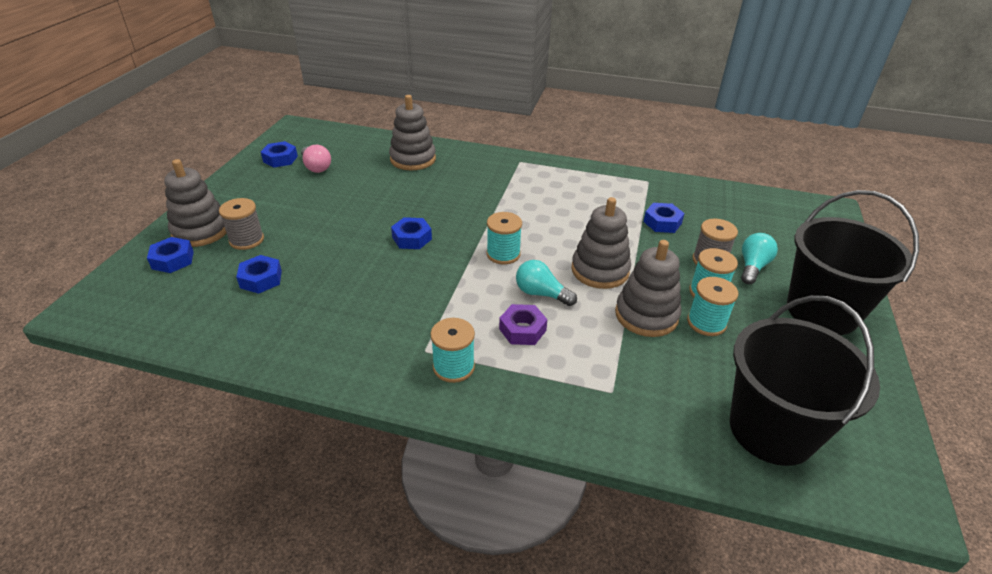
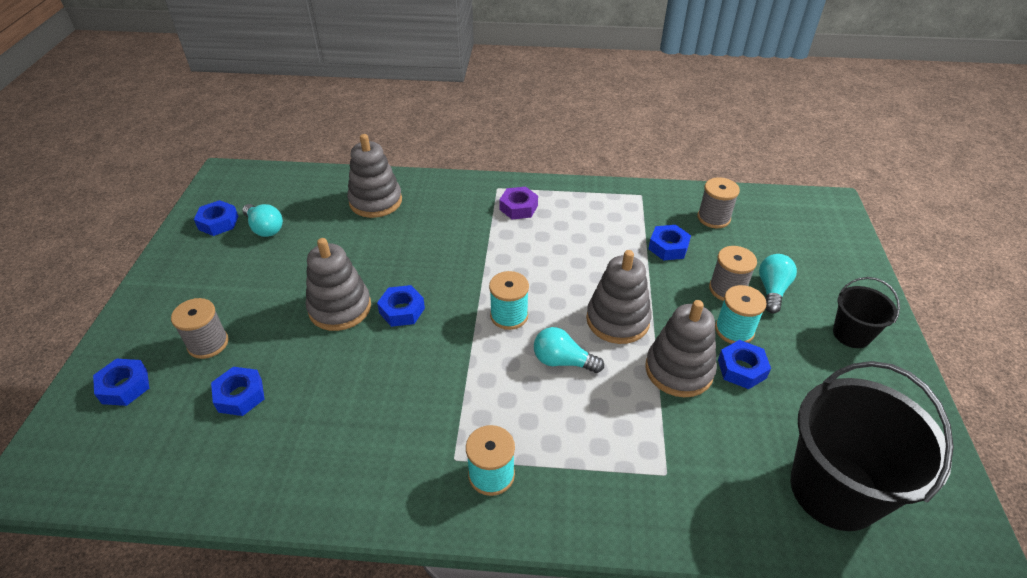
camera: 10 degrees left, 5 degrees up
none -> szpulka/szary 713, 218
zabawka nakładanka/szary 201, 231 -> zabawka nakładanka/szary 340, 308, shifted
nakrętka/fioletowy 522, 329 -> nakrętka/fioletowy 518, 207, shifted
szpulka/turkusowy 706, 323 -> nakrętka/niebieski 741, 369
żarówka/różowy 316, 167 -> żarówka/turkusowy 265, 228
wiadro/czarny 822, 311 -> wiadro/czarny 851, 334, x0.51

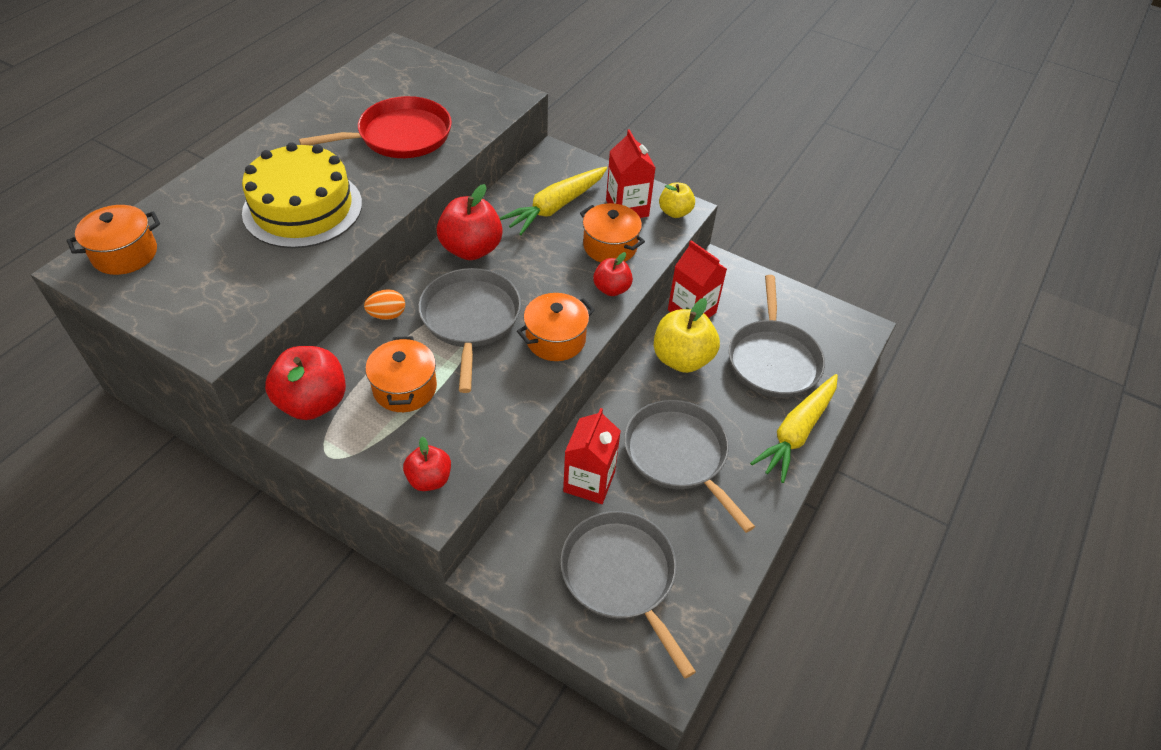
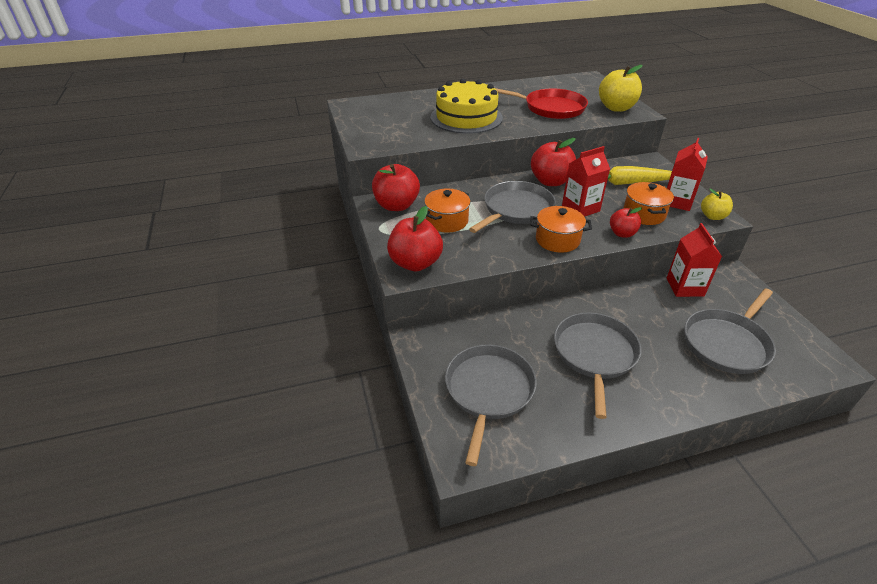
camera: 45 degrees right, 10 degrees down
garnek/pomarańczowy 125, 254 -> none
jajko/pomarańczowy 387, 315 -> none
marchewka/żółty 796, 432 -> none
karton mleka/czerwony 589, 481 -> karton mleka/czerwony 580, 208, shifted
jabłko/żółty 682, 359 -> jabłko/żółty 616, 108, shifted
jabłko/czerwony 429, 479 -> jabłko/czerwony 415, 263, x1.70

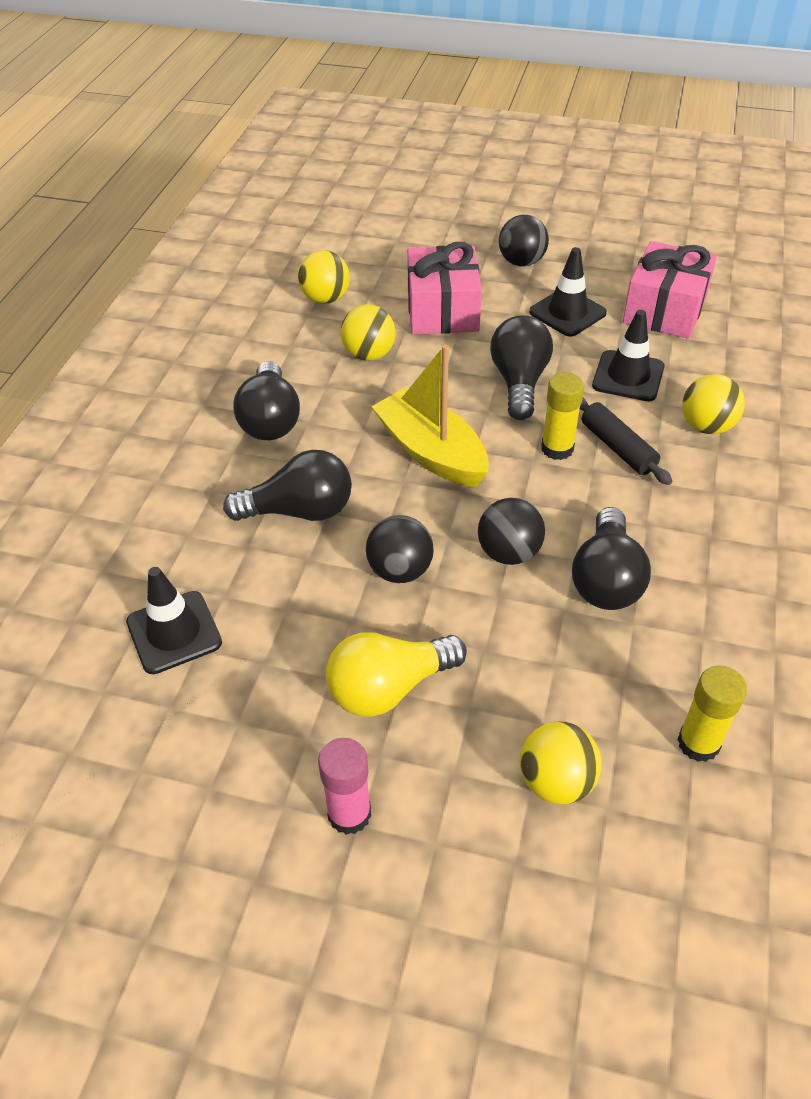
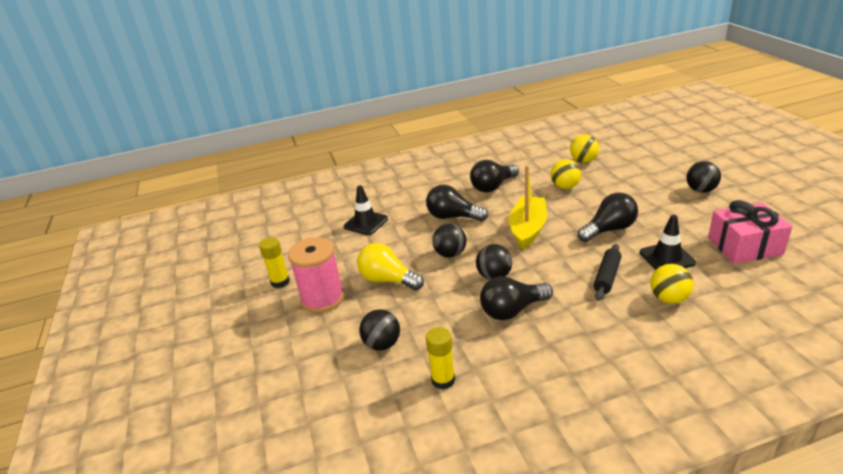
camera: 60 degrees right, 15 degrees down
prezent/różowy 442, 310 -> none
pachołek/czarny 567, 313 -> none
klej w sztyfcie/żółty 557, 448 -> klej w sztyfcie/żółty 280, 282, shifted
klej w sztyfcie/różowy 349, 814 -> szpulka/różowy 322, 298
piłka/żółty 556, 781 -> piłka/czarny 382, 344
żarówka/czarny 299, 511 -> żarówka/czarny 453, 217, 150 degrees clockwise

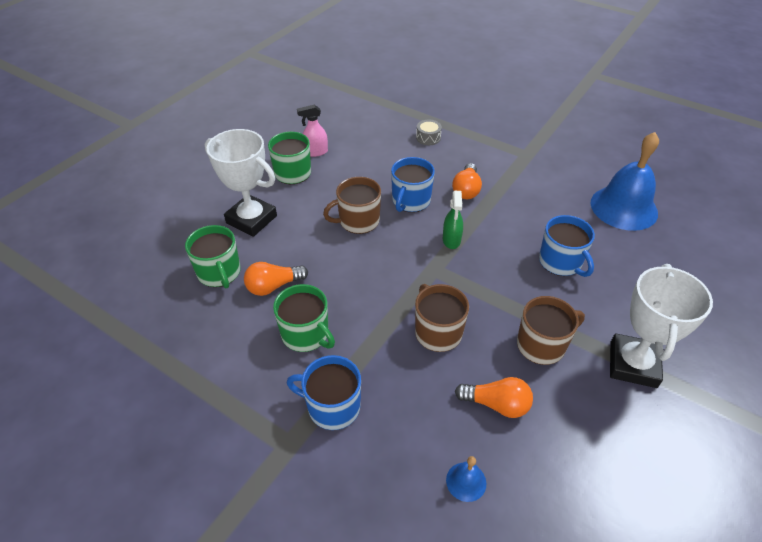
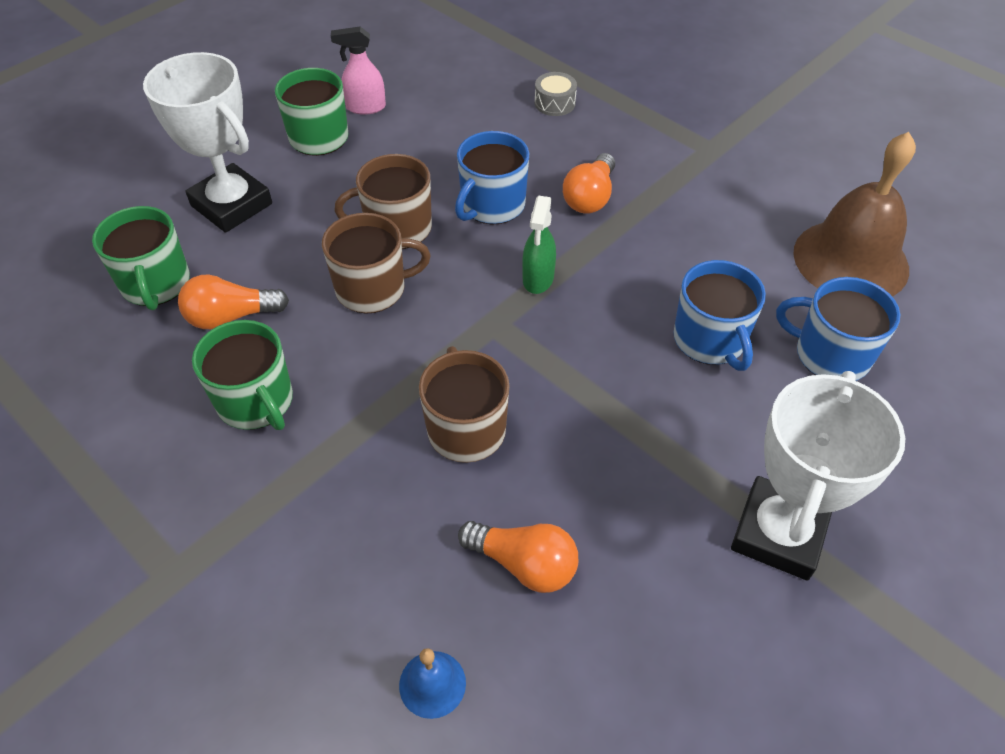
camera: 10 degrees right, 5 degrees up
kubek/niebieski 332, 407 -> kubek/niebieski 830, 354, shifted
kubek/brązowy 542, 345 -> kubek/brązowy 372, 289, shifted
dzwonek/niebieski 624, 207 -> dzwonek/brązowy 850, 260

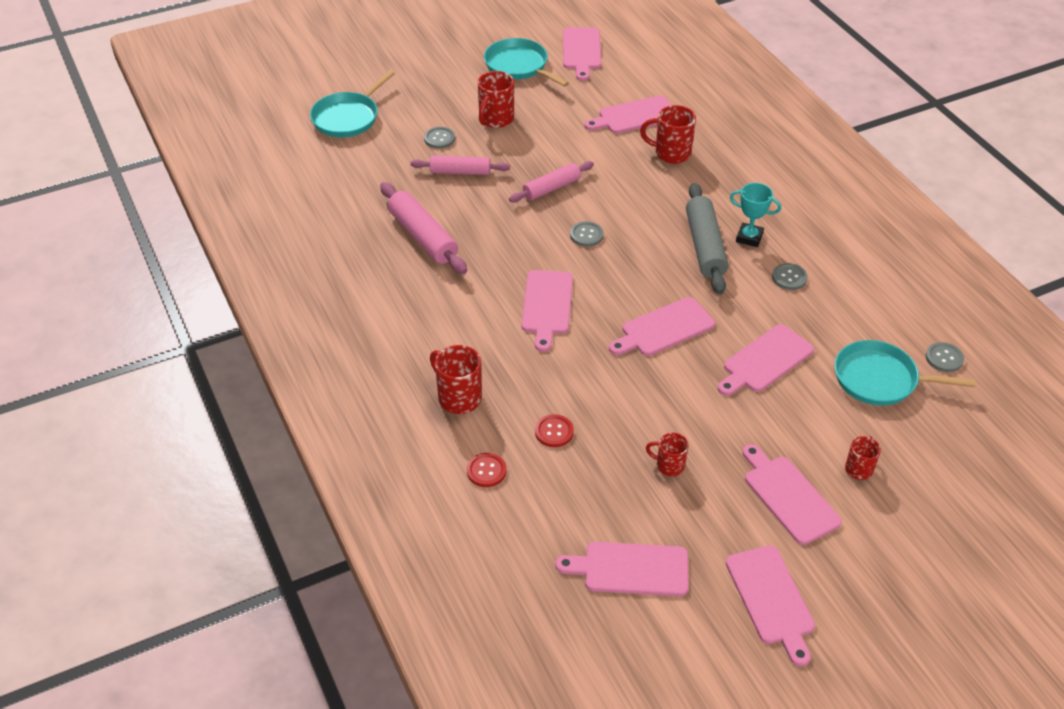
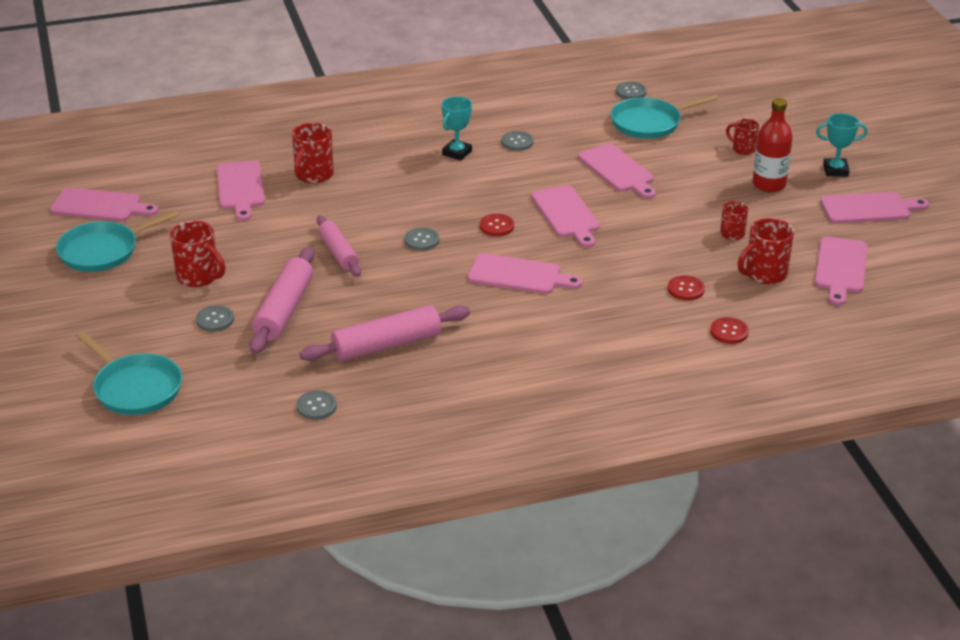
camera: 80 degrees left, 10 degrees down
wałek do ciasta/szary 705, 246 -> none
none -> guzik/szary 316, 406
none -> guzik/czerwony 496, 226
none -> puchar/turkusowy 835, 170
kubek/czerwony 458, 397 -> kubek/czerwony 764, 274, shifted
deska do krojenia/różowy 788, 496 -> butelka/czerwony 769, 184
patelnia/turkusowy 880, 379 -> patelnia/turkusowy 649, 123, 45 degrees clockwise
wałek do ciasta/różowy 460, 172 -> wałek do ciasta/różowy 284, 310, x1.50

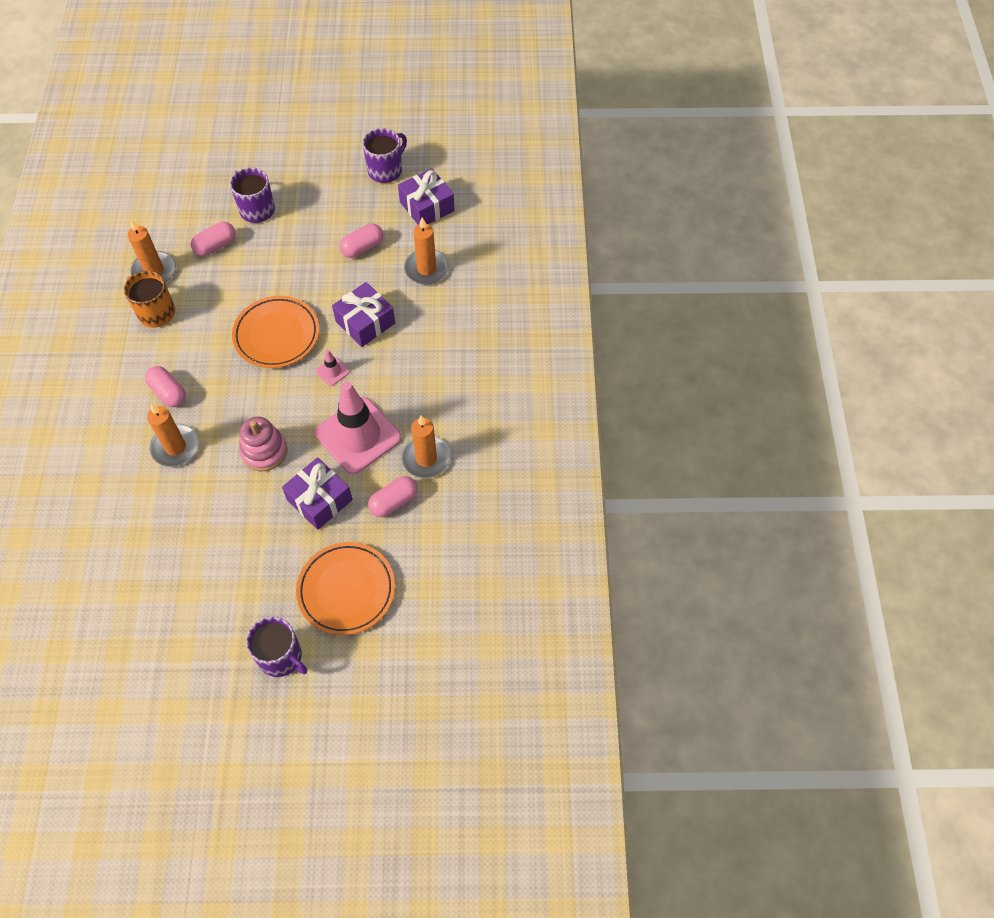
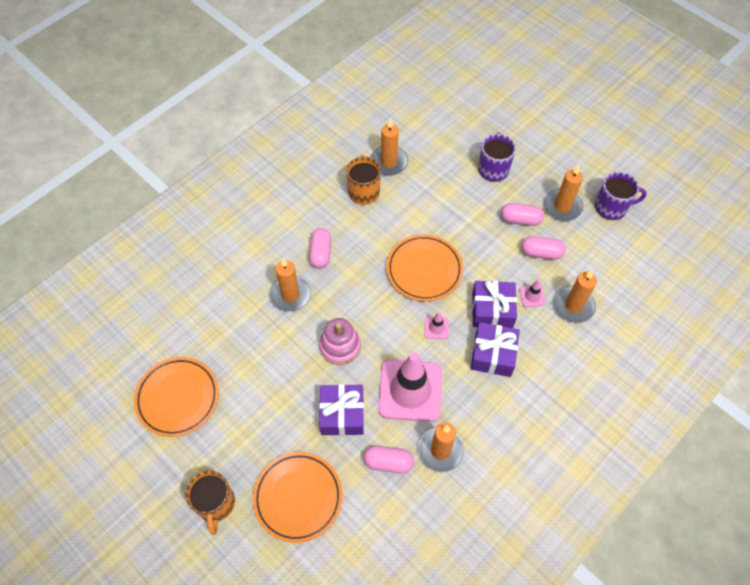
camera: 45 degrees right, 0 degrees up
none -> talerz/pomarańczowy 178, 398
none -> pachołek/różowy 532, 296
none -> świeca/pomarańczowy 562, 206
kapsułka/różowy 215, 246 -> kapsułka/różowy 520, 220, shifted
prezent/fioletowy 427, 206 -> prezent/fioletowy 493, 354, shifted
kubek/fioletowy 281, 657 -> kubek/pomarańczowy 215, 504

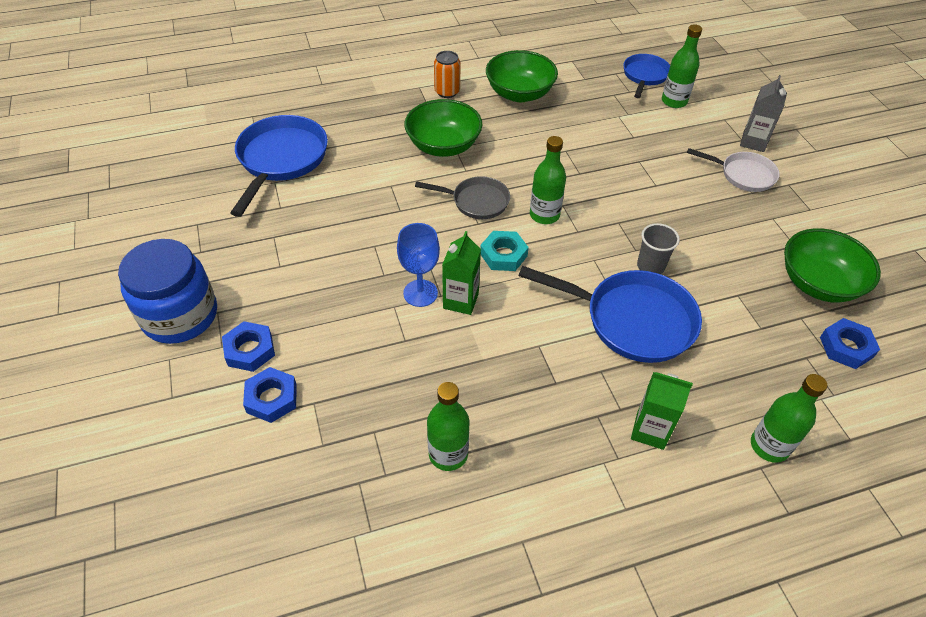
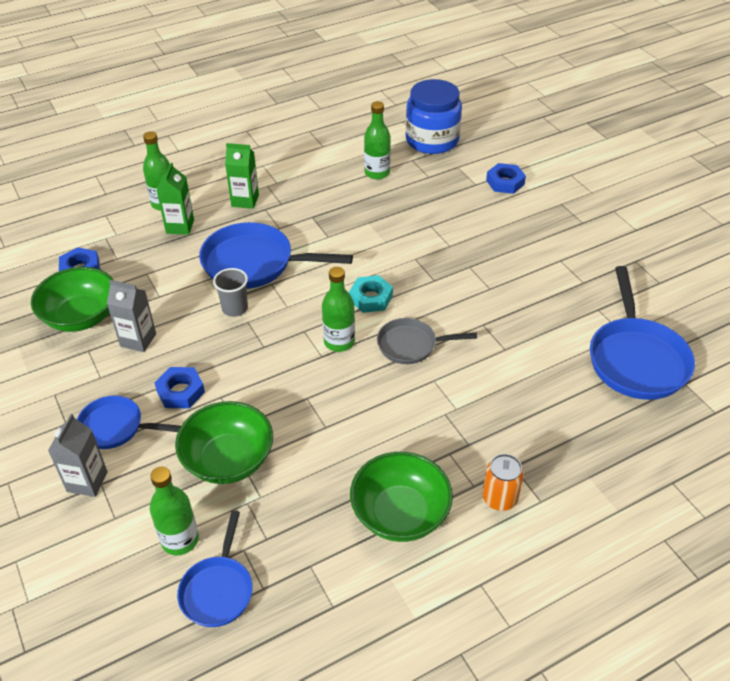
camera: 170 degrees right, 5 degrees down
kielich/niebieski 420, 293 -> none
none -> karton mleka/szary 138, 340
słoik/niebieski 180, 315 -> słoik/niebieski 432, 140, shifted
nakrętka/niebieski 250, 350 -> nakrętka/niebieski 180, 391, shifted
miska/zielony 443, 146 -> miska/zielony 228, 460, shifted
karton mleka/zielony 460, 301 -> karton mleka/zielony 180, 226, shifted
patelnia/biały 743, 175 -> patelnia/niebieski 115, 427

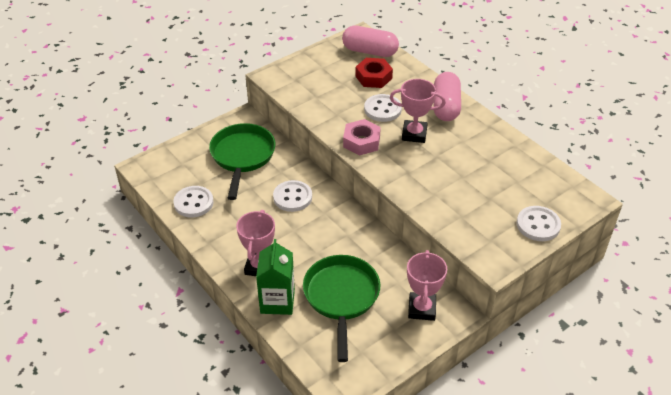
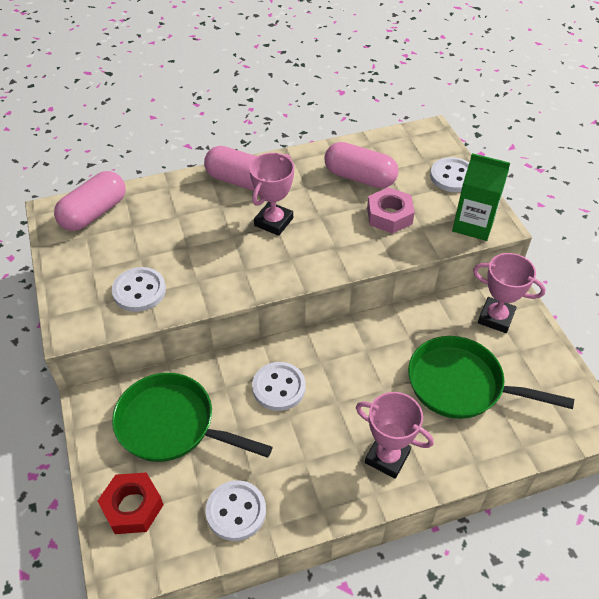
camera: 70 degrees left, 5 degrees up
none -> kapsułka/różowy 360, 177
karton mleka/zielony 277, 301 -> karton mleka/zielony 473, 224, shifted
nakrętka/różowy 361, 142 -> nakrętka/różowy 389, 216, shifted
nakrętka/czerwony 373, 77 -> nakrętka/czerwony 132, 507, shifted
guzik/biały 382, 109 -> guzik/biały 139, 291, shifted

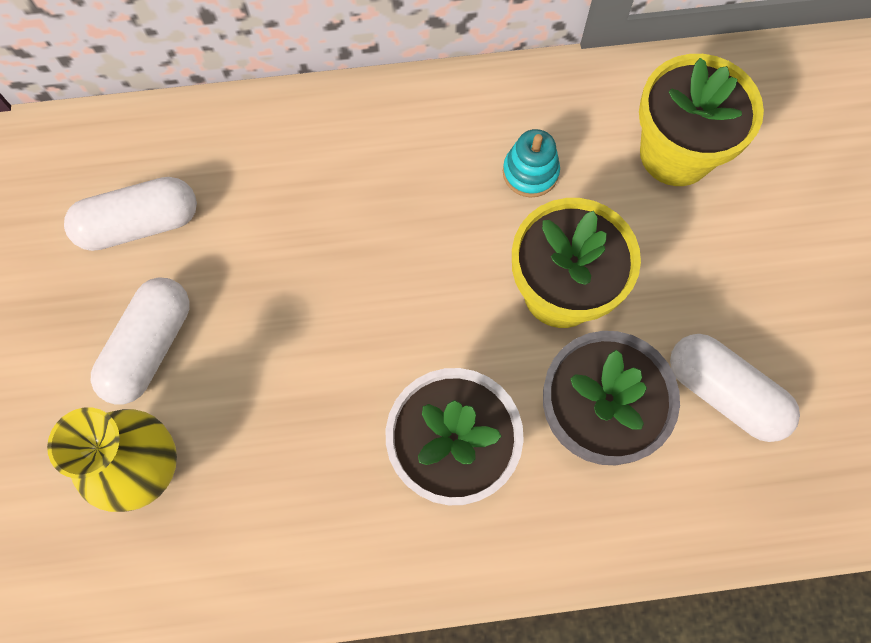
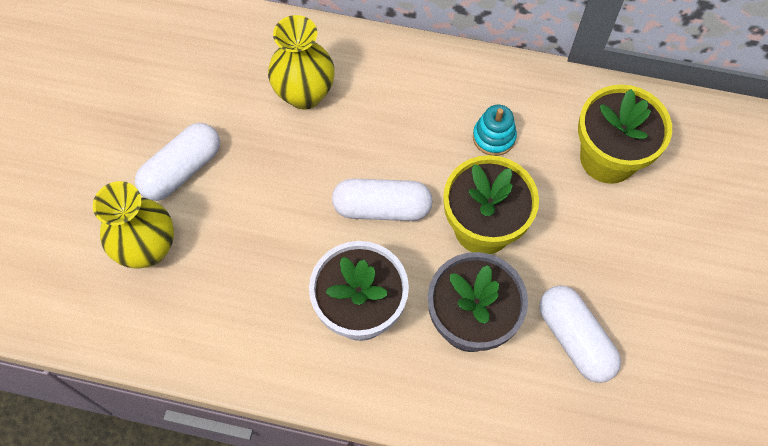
camera: 20 degrees right, 5 degrees down
none -> wazon/żółty 304, 94
kapsułka/biały 140, 224 -> kapsułka/biały 382, 207, shifted

